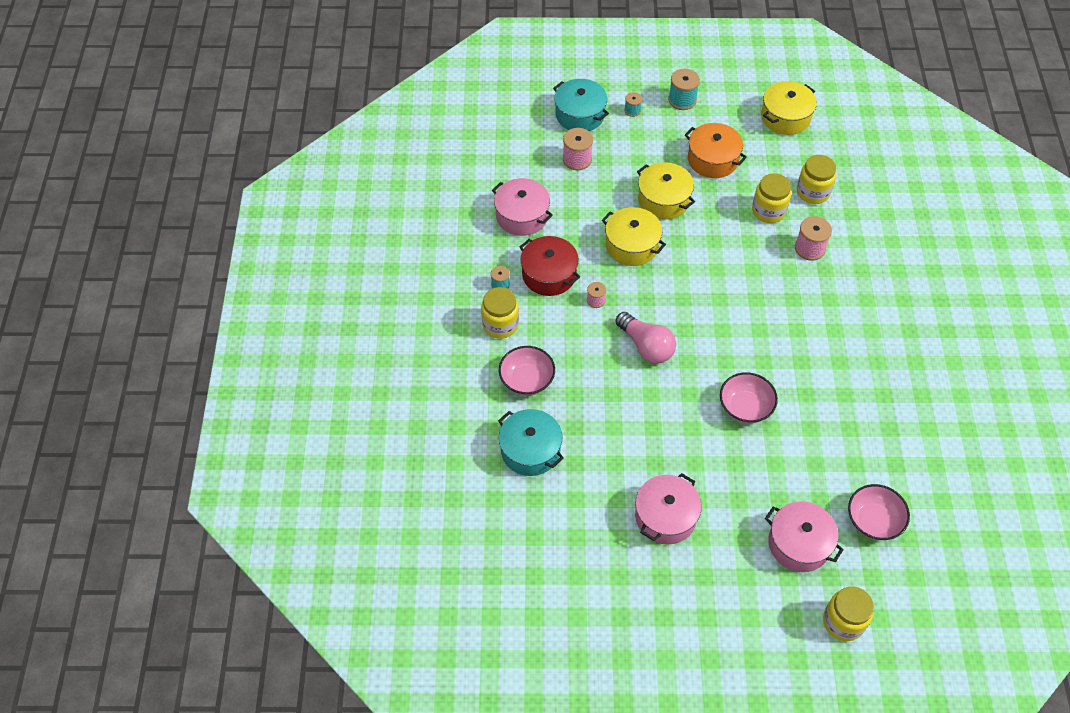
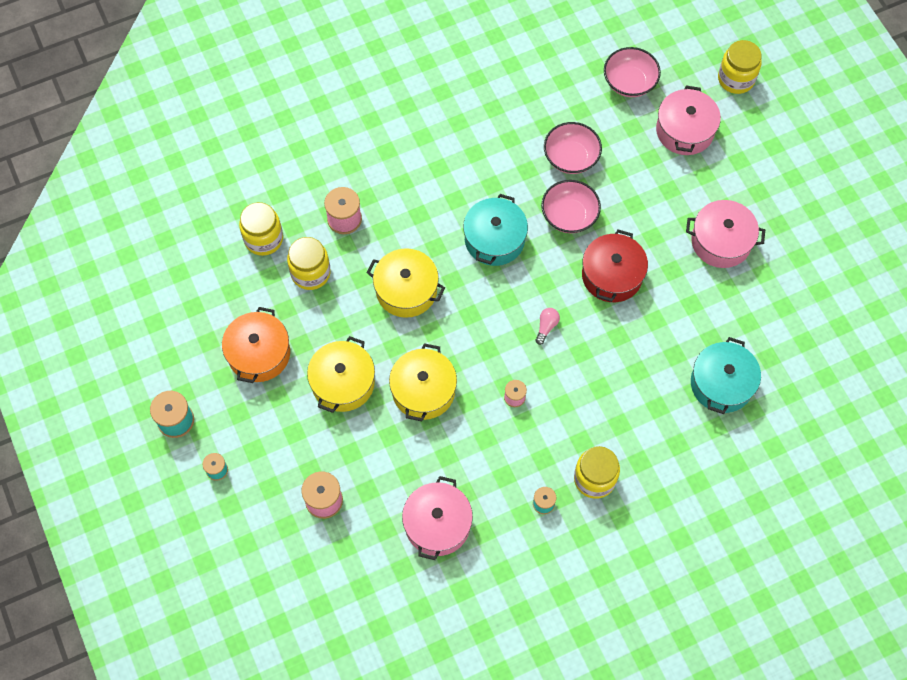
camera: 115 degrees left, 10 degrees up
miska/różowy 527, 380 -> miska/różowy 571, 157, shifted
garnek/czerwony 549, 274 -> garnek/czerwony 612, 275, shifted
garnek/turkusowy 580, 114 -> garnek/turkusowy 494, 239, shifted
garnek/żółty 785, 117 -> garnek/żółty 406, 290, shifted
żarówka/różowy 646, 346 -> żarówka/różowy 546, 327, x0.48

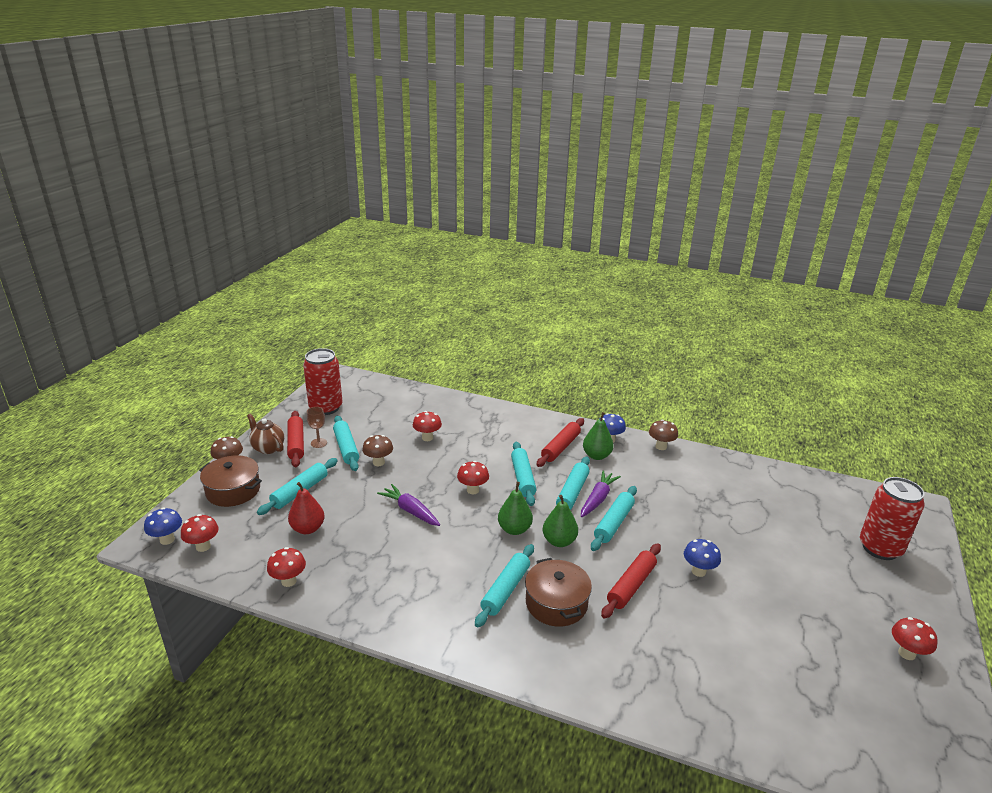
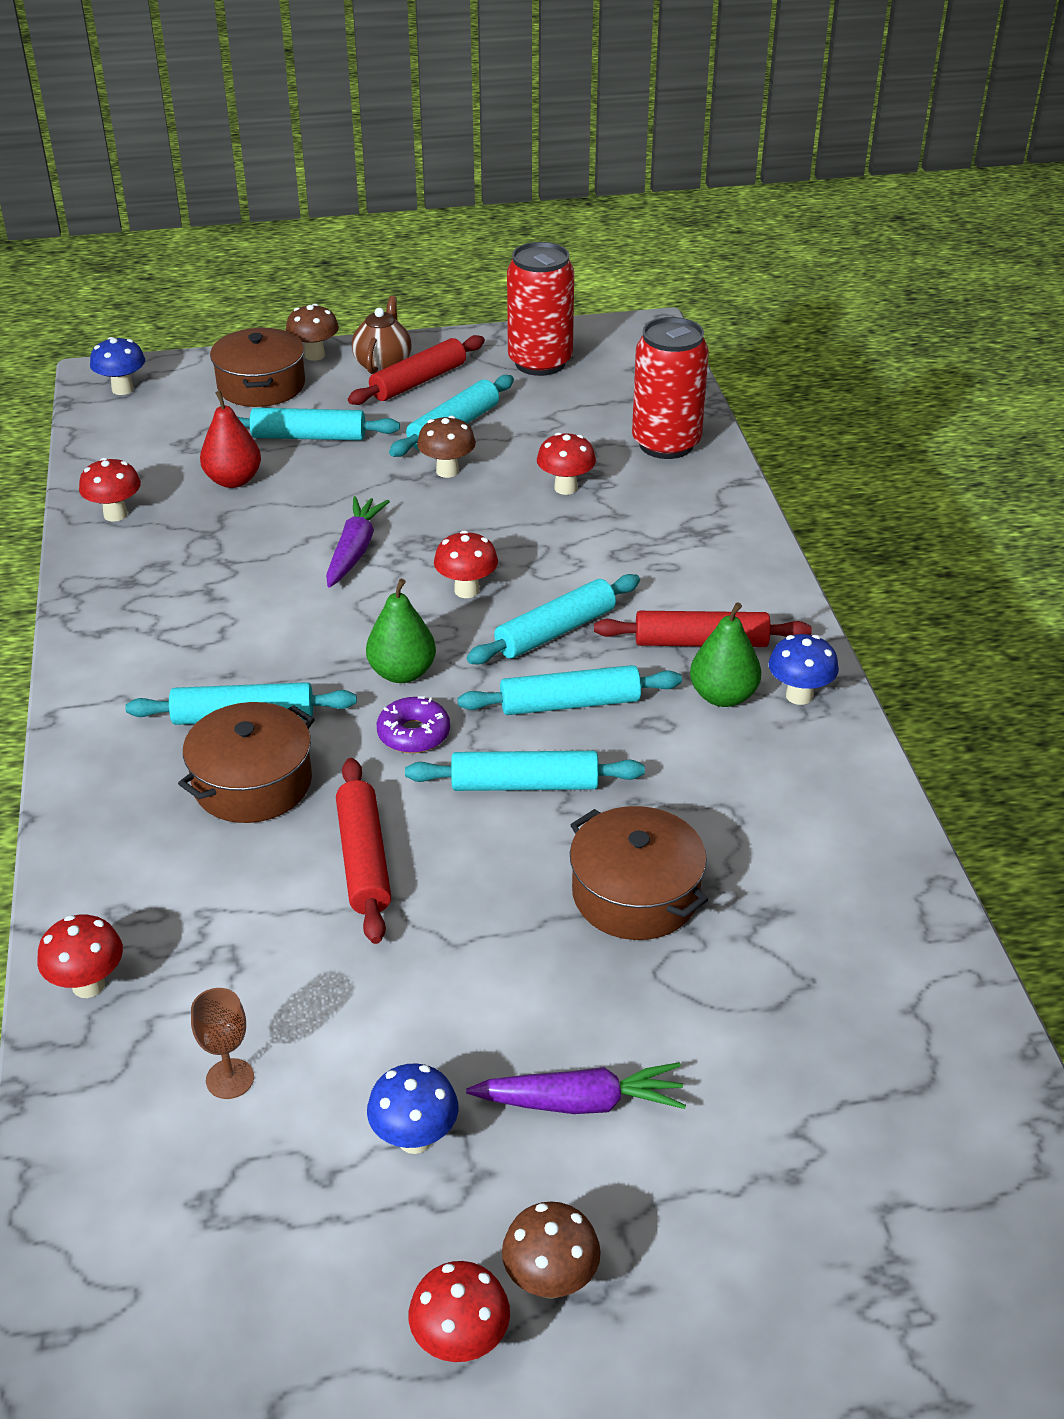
camera: 60 degrees right, 10 degrees up
none -> garnek/brązowy 635, 893
grzyb/czerwony 203, 546 -> grzyb/czerwony 88, 985, shifted
kielich/brązowy 319, 443 -> kielich/brązowy 230, 1079, shifted
marchewka/fioletowy 598, 499 -> marchewka/fioletowy 581, 1102, shifted
grzyb/brązowy 661, 447 -> grzyb/brązowy 550, 1281, shifted
grzyb/niebieski 698, 571 -> grzyb/niebieski 415, 1138, shifted
puszka/czerwony 880, 548 -> puszka/czerwony 666, 444, shifted
gruszka/zielony 559, 541 -> donut/fioletowy 414, 734
wałek do ciasta/czerwony 631, 586 -> wałek do ciasta/czerwony 363, 859, 75 degrees clockwise

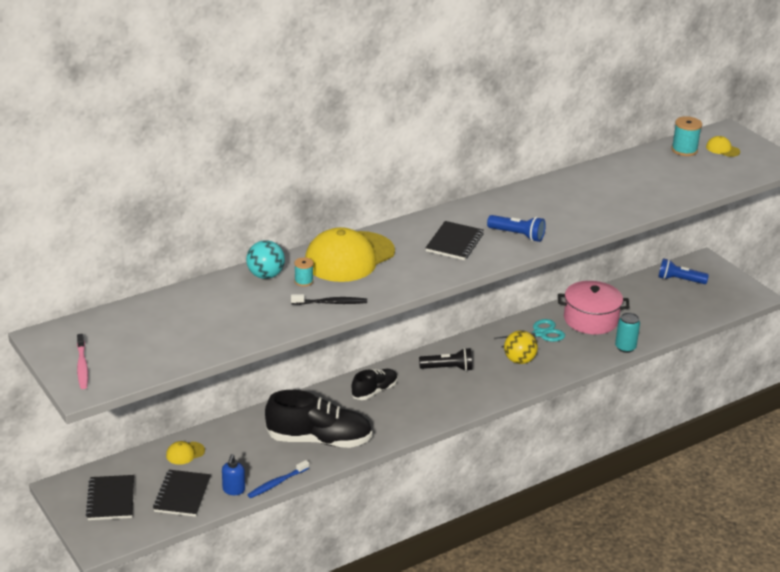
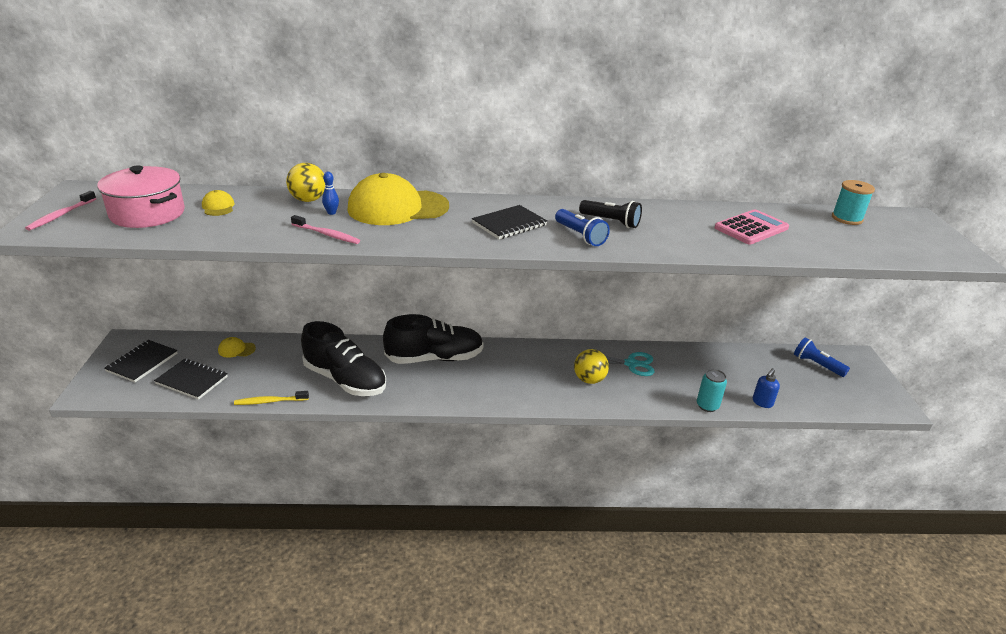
camera: 30 degrees right, 0 degrees up
none -> kalkulator/różowy 751, 228
dozownik mydła/niebieski 233, 490 -> dozownik mydła/niebieski 762, 402, shifted
latarka/czarny 448, 368 -> latarka/czarny 611, 222, shifted
garnek/różowy 590, 319 -> garnek/różowy 147, 213, shifted
czapka/żółty 722, 149 -> czapka/żółty 218, 207, shifted
szpulka/turkusowy 303, 281 -> kręgiel/niebieski 331, 213
piłka/turkusowy 265, 275 -> piłka/żółty 308, 200
szczoteczka do zębów/niebieski 277, 483 -> szczoteczka do zębów/żółty 270, 401
szczoteczka do zębów/czarny 331, 303 -> szczoteczka do zębów/różowy 327, 234
zeszyt/czarny 182, 495 -> zeszyt/czarny 192, 380, 75 degrees clockwise
but/czarny 374, 391 -> but/czarny 434, 358, x1.80

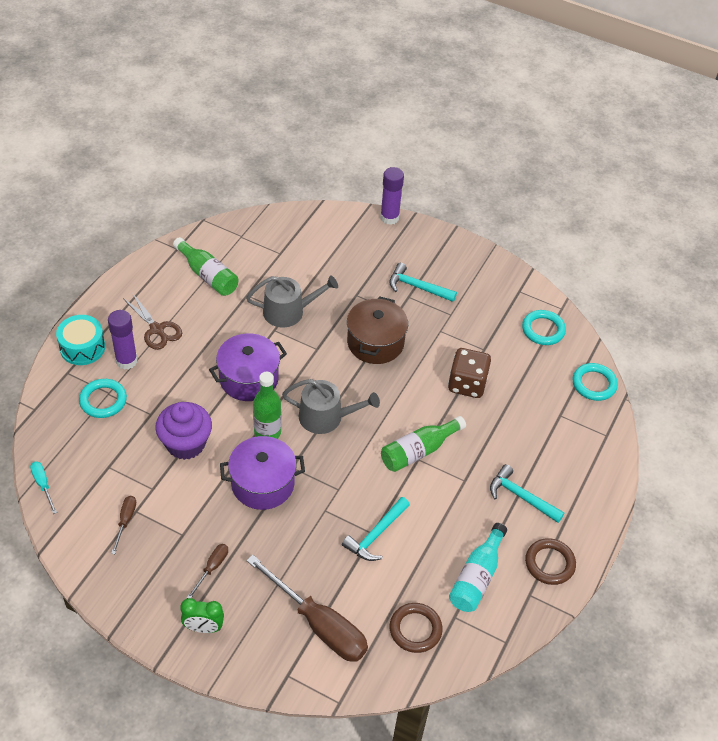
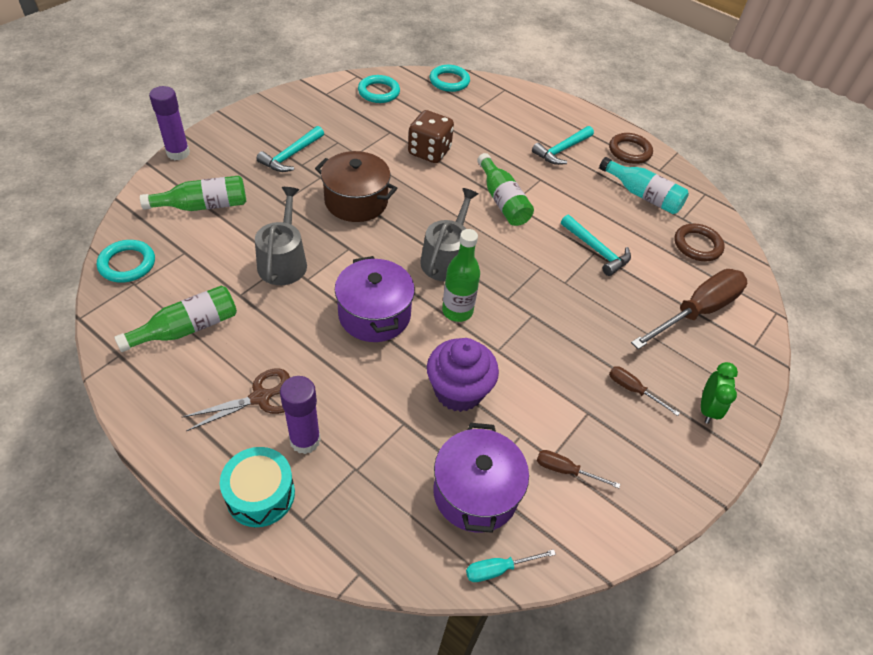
camera: 80 degrees left, 0 degrees up
none -> butelka/zielony 203, 206
pierścień/turkusowy 103, 400 -> pierścień/turkusowy 127, 264, shifted
garnek/fioletowy 262, 484 -> garnek/fioletowy 475, 492, shifted

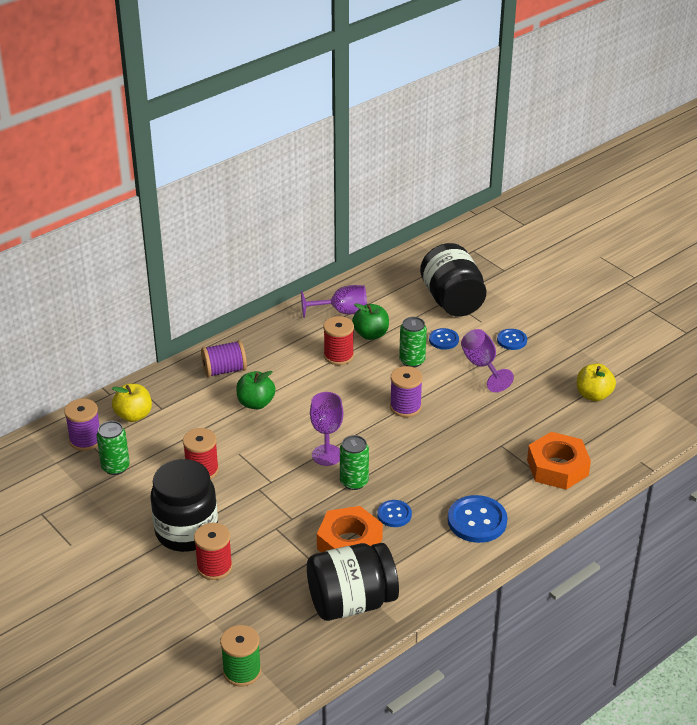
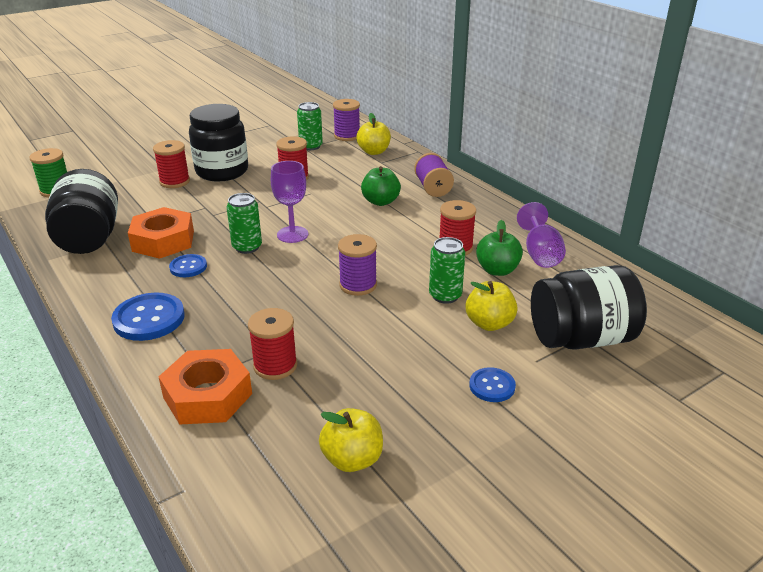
camera: 95 degrees right, 5 degrees down
kielich/fioletowy 482, 366 -> none
none -> szpulka/czerwony 275, 366
guzik/niebieski 443, 340 -> jabłko/żółty 489, 323

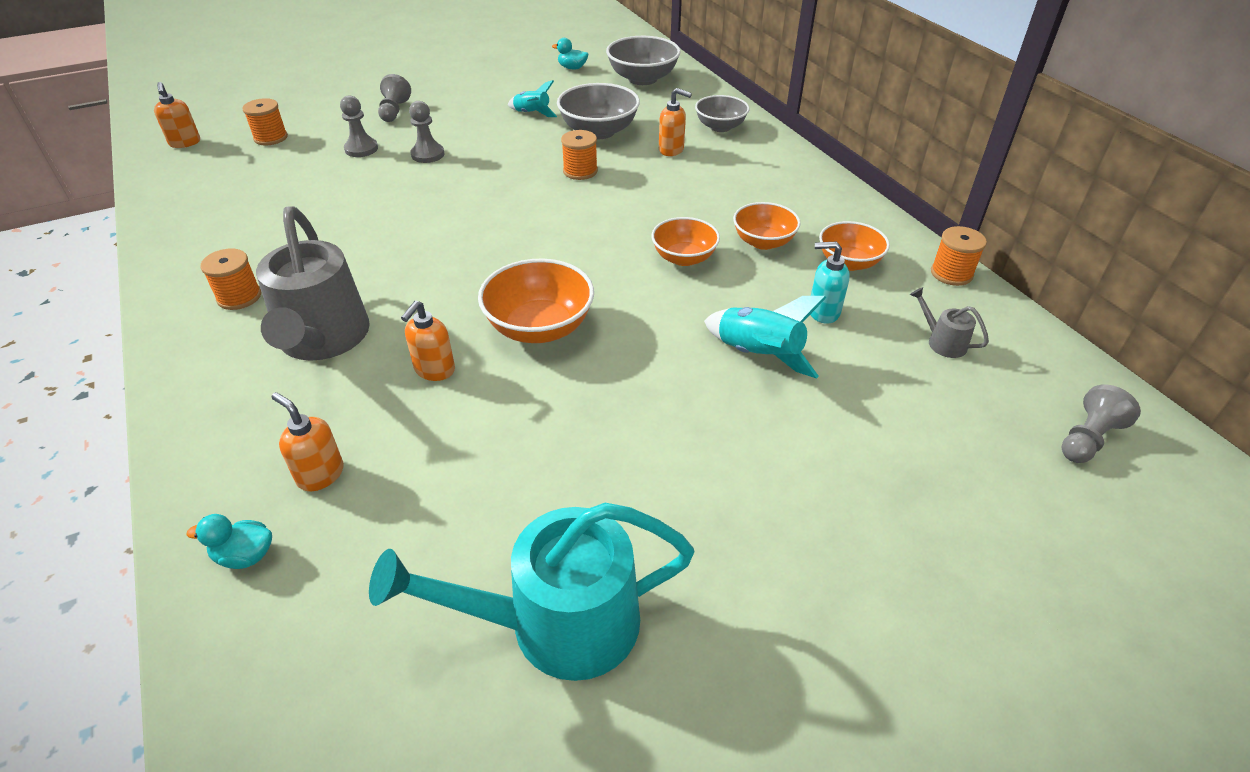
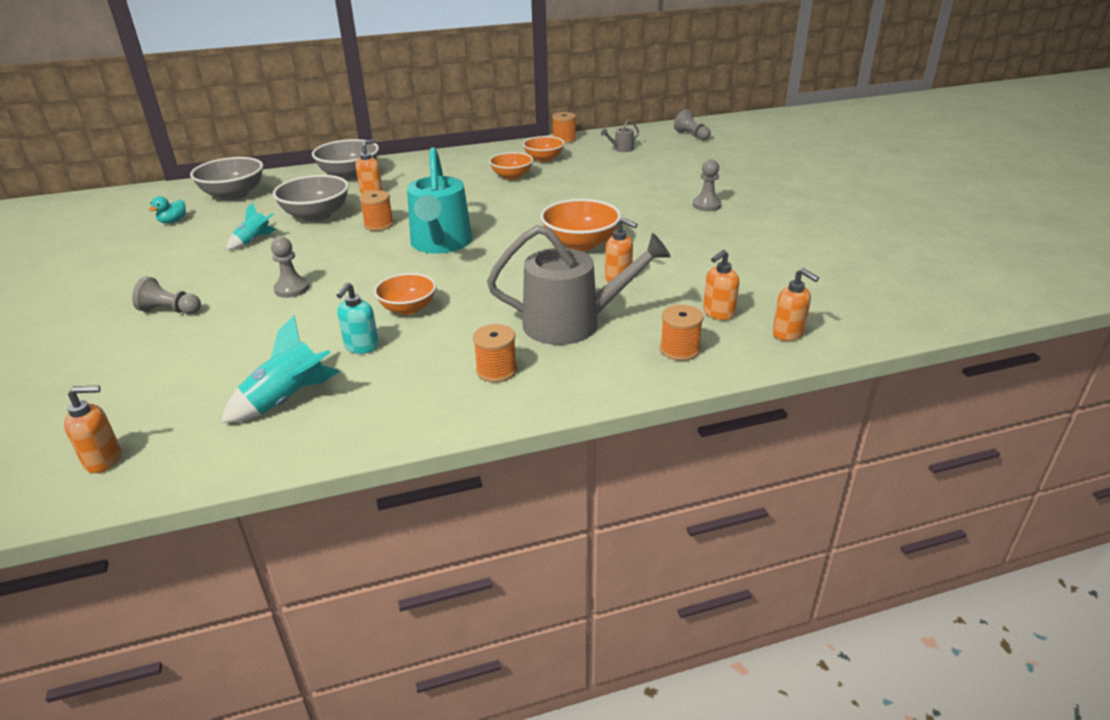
camera: 80 degrees left, 10 degrees down
szpulka/pomarańczowy 271, 138 -> szpulka/pomarańczowy 679, 350, shifted
pionek/szary 361, 149 -> pionek/szary 706, 205, shifted
konewka/turkusowy 557, 624 -> konewka/turkusowy 441, 243, shifted
miska/pomarańczowy 684, 258 -> miska/pomarańczowy 408, 308, shifted
rakieta/turkusowy 758, 355 -> rakieta/turkusowy 287, 400, shifted
dozownik mydła/turkusowy 823, 312 -> dozownik mydła/turkusowy 361, 347, shifted
kaczka/turkusowy 245, 556 -> dozownik mydła/pomarańczowy 788, 333
miska/szary 720, 127 -> miska/szary 350, 175, x1.50

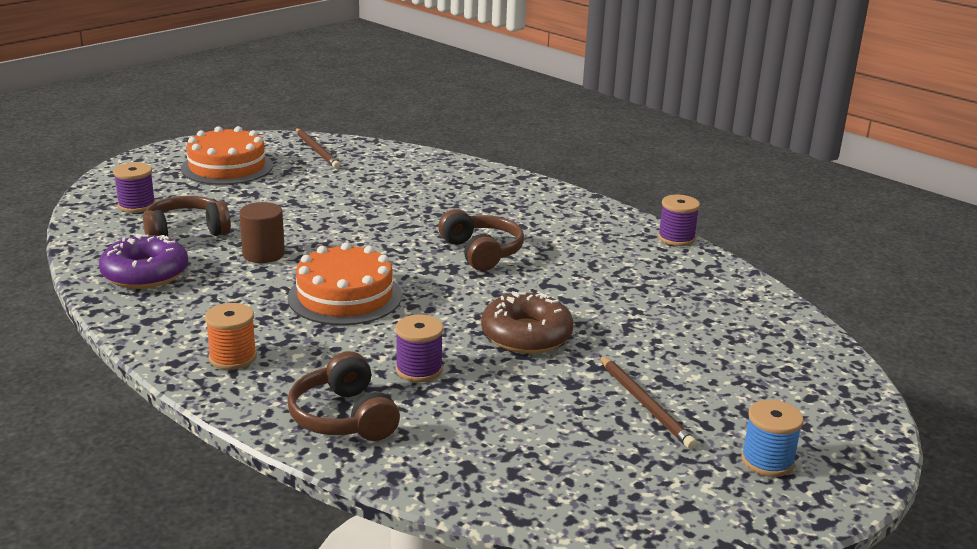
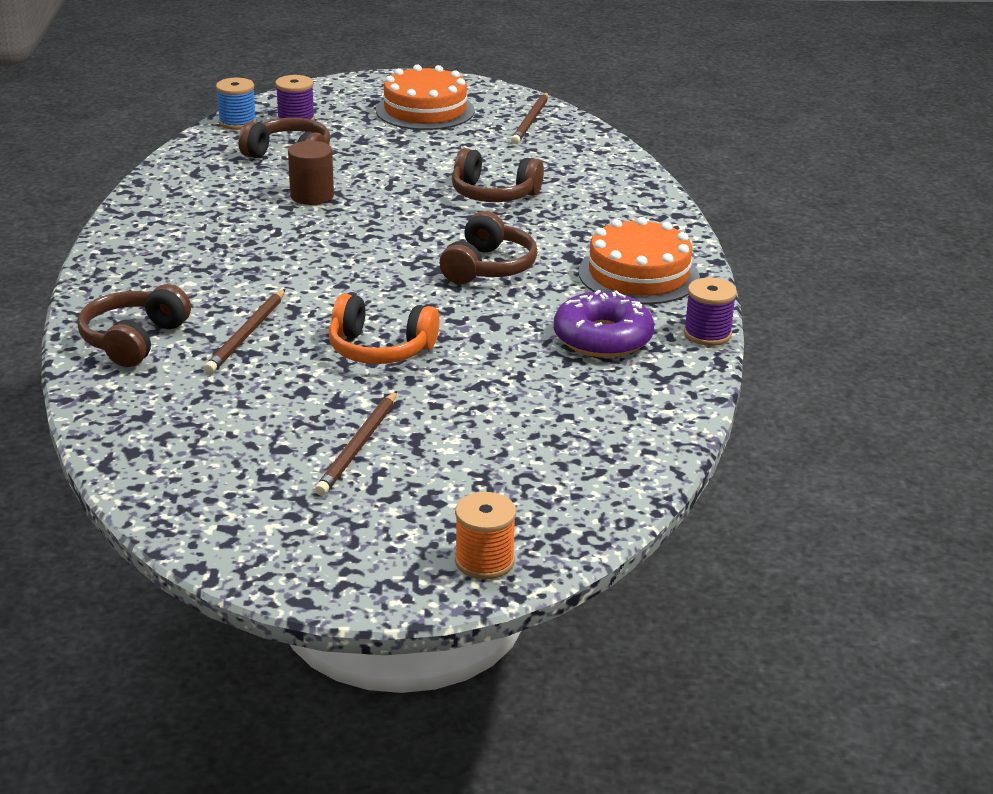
camera: 45 degrees right, 5 degrees up
none -> słuchawki/brązowy 493, 194
donut/fioletowy 145, 273 -> donut/fioletowy 602, 338, shifted
szpulka/pomarańczowy 233, 358 -> szpulka/pomarańczowy 484, 561, shifted
tort/pomarańczowy 345, 296 -> tort/pomarańczowy 638, 275, shifted
szpulka/niebieski 767, 461 -> szpulka/niebieski 237, 122, shifted
szpulka/fioletowy 419, 370 -> ołówek/brązowy 247, 334
donut/brązowy 526, 335 -> słuchawki/pomarańczowy 380, 349

